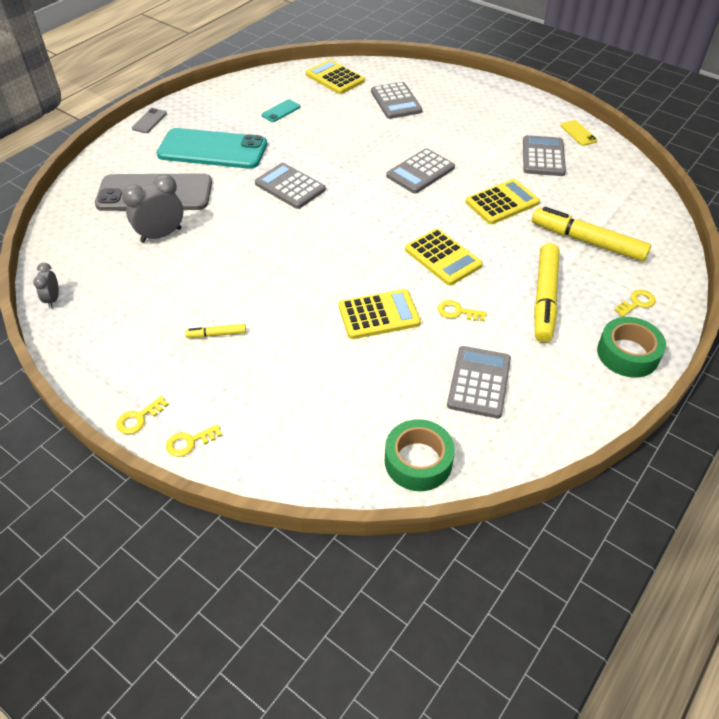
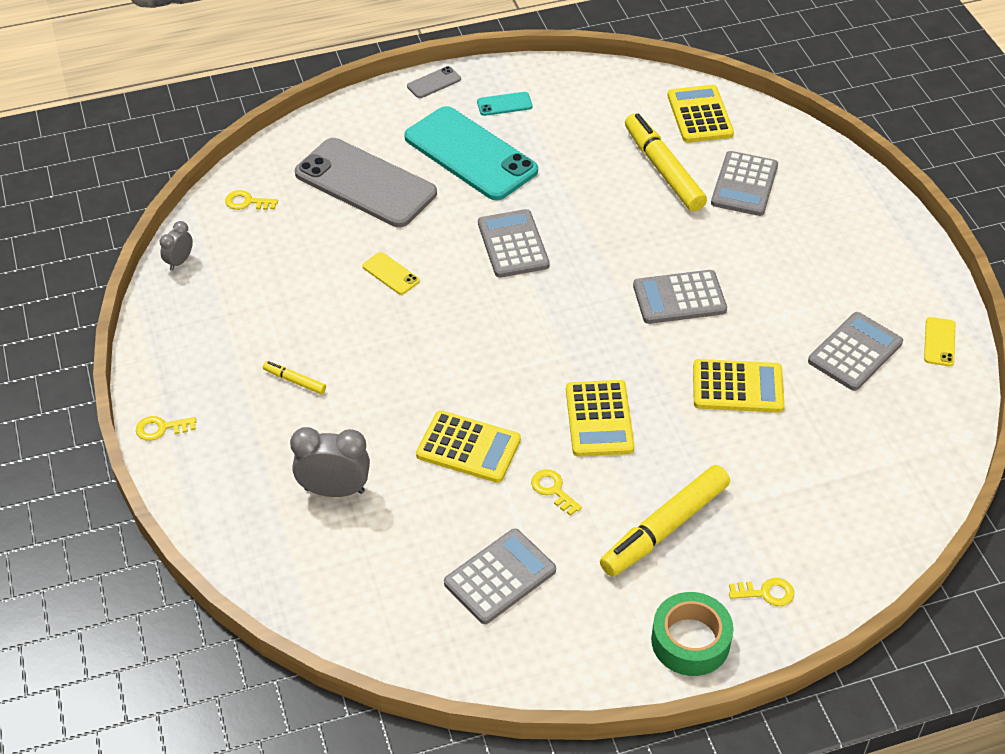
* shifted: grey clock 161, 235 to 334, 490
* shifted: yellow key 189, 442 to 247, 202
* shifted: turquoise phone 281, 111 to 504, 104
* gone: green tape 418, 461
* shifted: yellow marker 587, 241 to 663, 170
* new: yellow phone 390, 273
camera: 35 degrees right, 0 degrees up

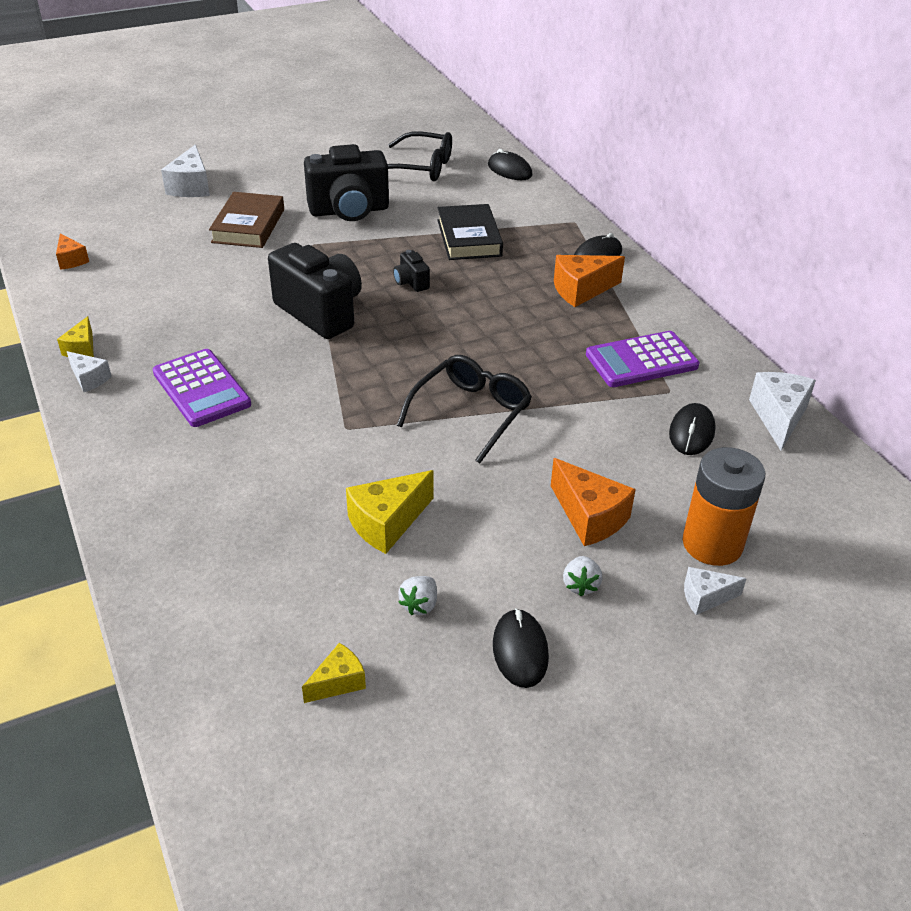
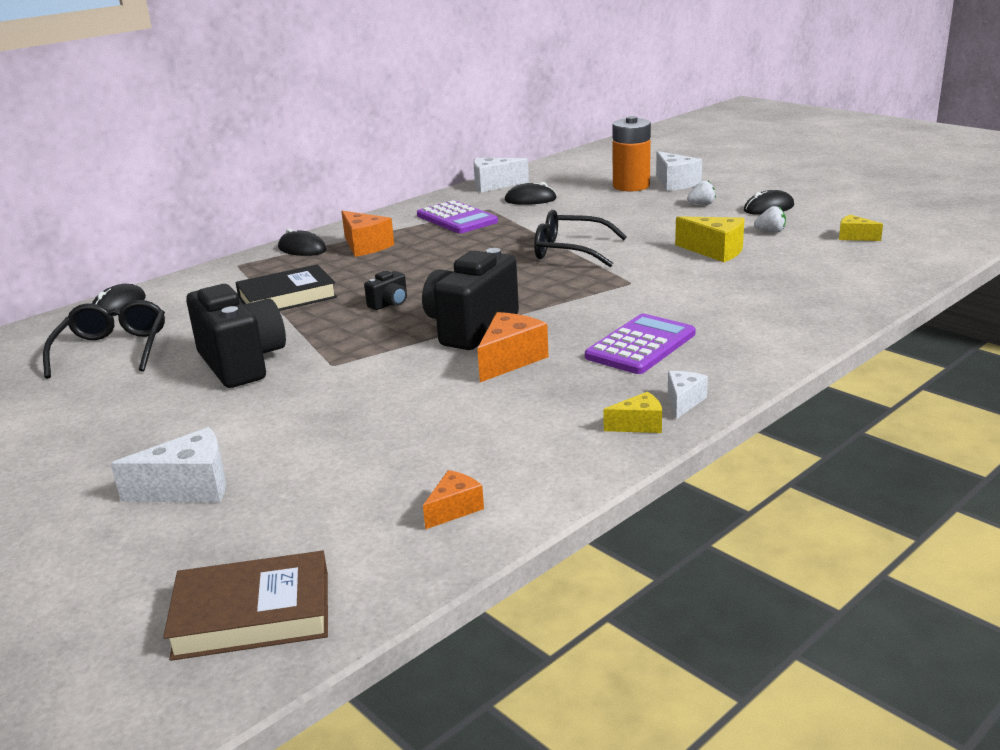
* shifted: brown book 248, 226 to 252, 614
* shifted: orange cheese 589, 517 to 510, 360
* scaled: white cheese 705, 597 = 675, 183 x1.67
camera: 105 degrees left, 15 degrees down

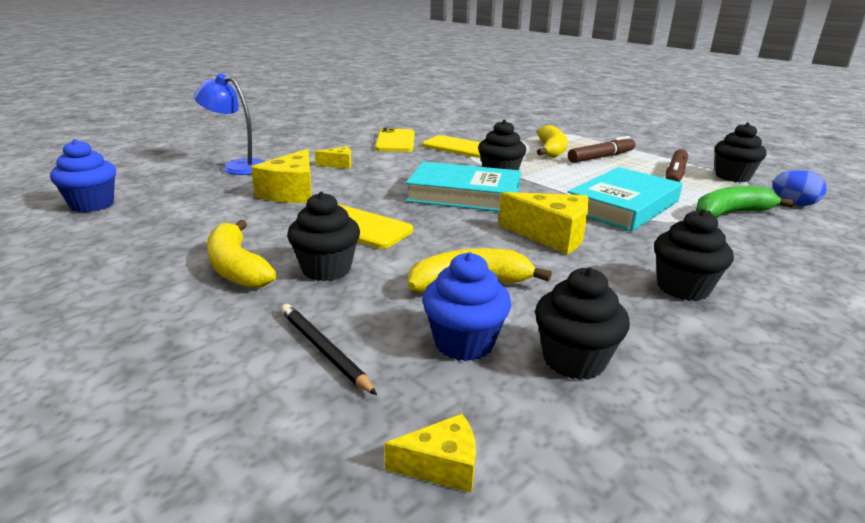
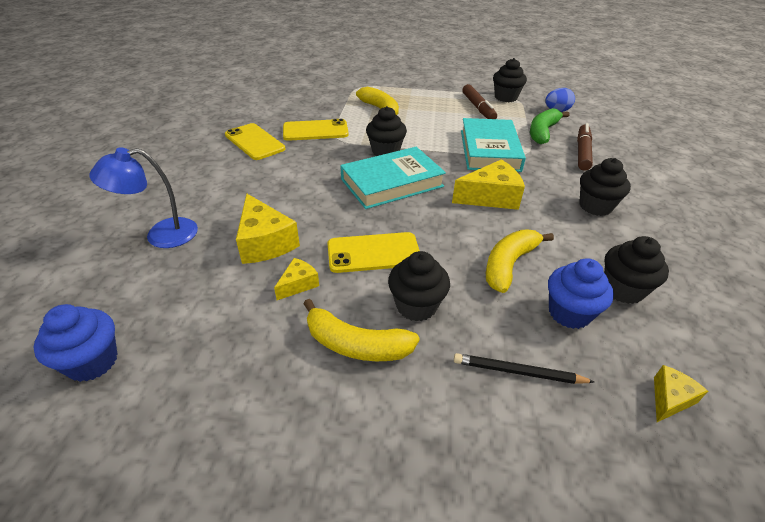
* shifted: yellow cheese 339, 164 to 298, 284
* shifted: brown marker 601, 157 to 582, 152
camera: 40 degrees left, 15 degrees up

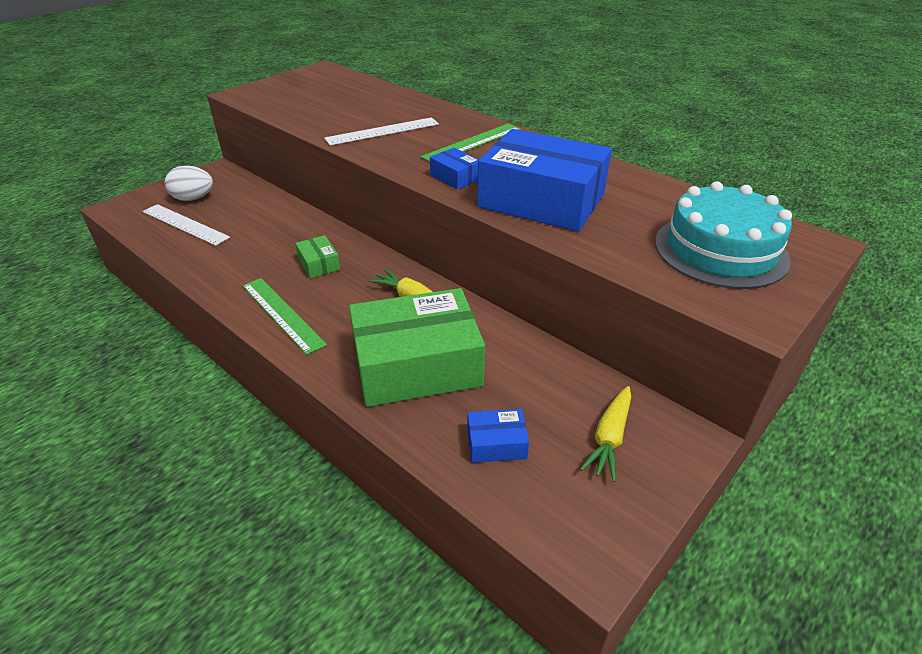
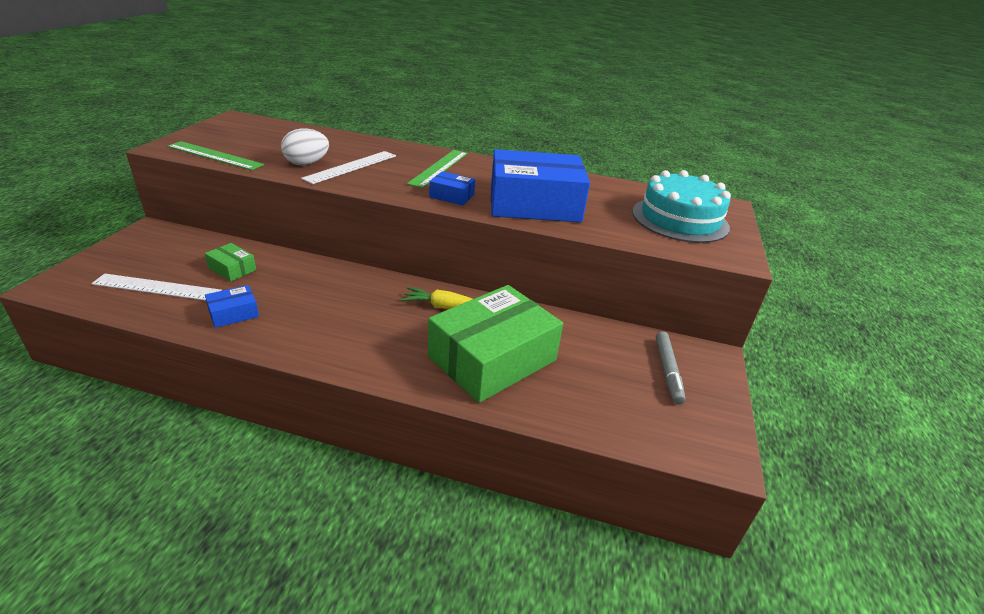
* shifted: white egg 193, 198 to 307, 163
* shifted: green ruler 282, 314 to 215, 155
* shifted: green box 319, 264 to 232, 269
* shifted: blue box 496, 443 to 234, 313
* swapped: yellow carrot 609, 438 to grey marker 667, 371
camera: 30 degrees left, 5 degrees down

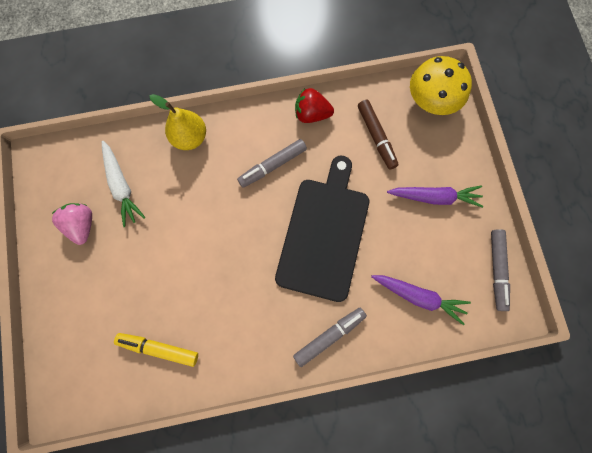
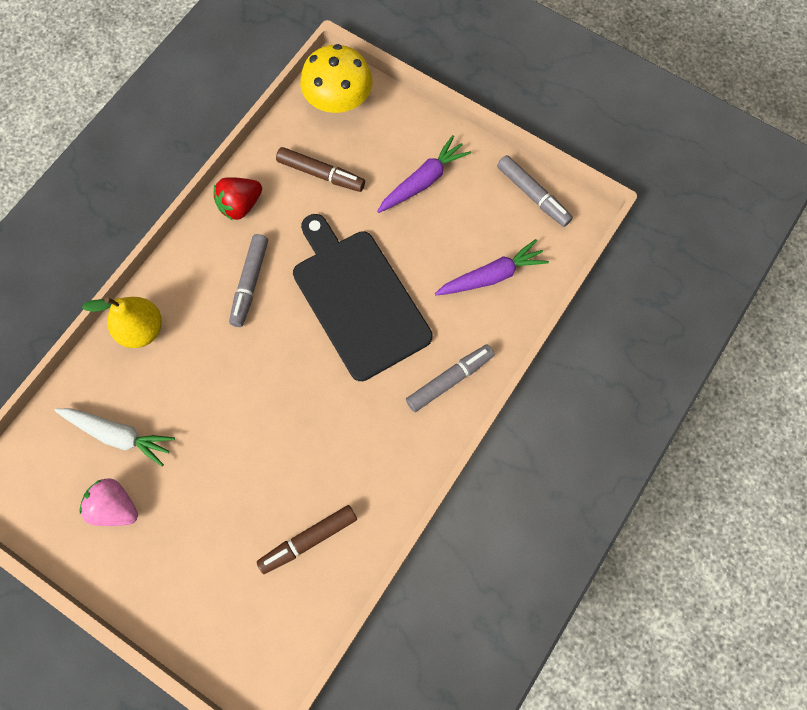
* repainted: yellow marker 159, 348 to brown marker 308, 540
* rotated: grey marker 329, 336 = 450, 380 45 degrees clockwise
camera: 45 degrees left, 5 degrees down

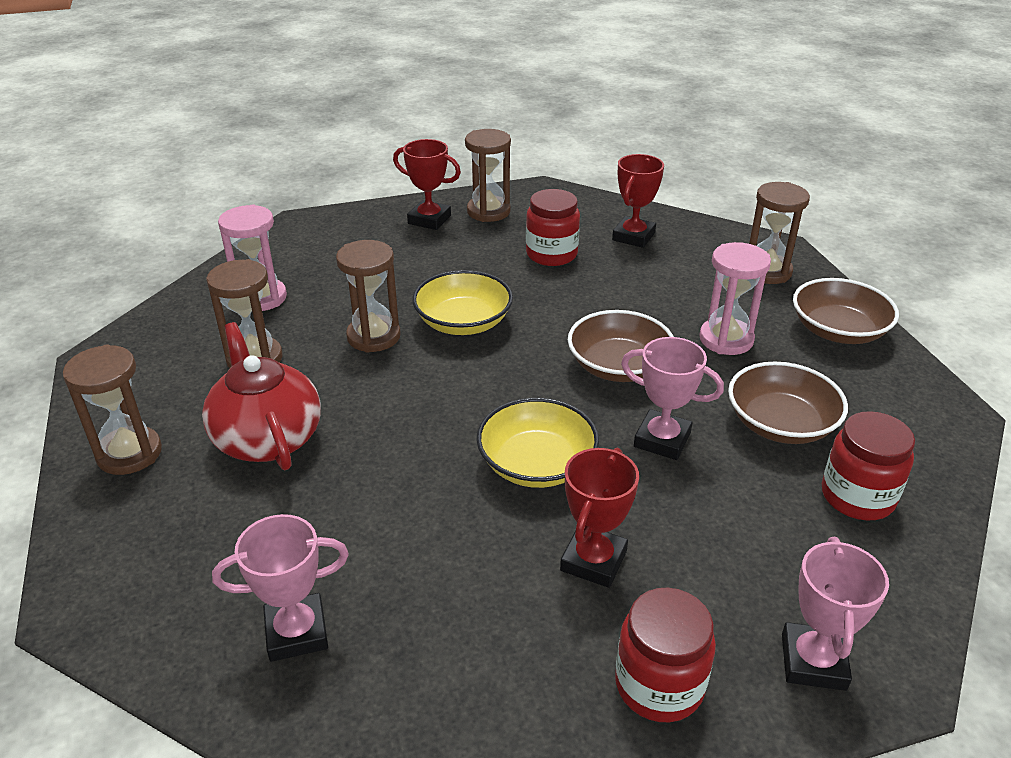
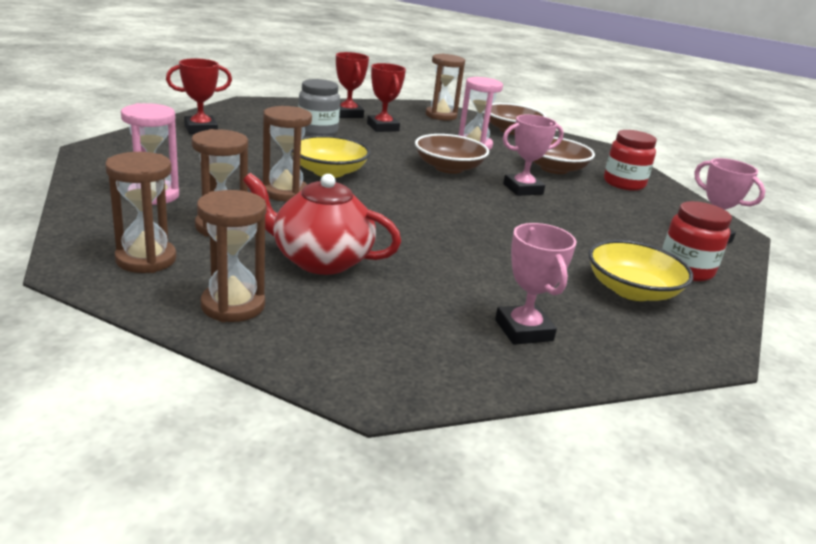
* rotated: pink trophy 296, 632 = 523, 330 45 degrees counterclockwise
* shifted: brown hourglass 488, 211 to 146, 259
* shifted: yellow bowl 536, 464 to 632, 290
* repainted: red jar 551, 254 to grey jar 318, 130
* shifted: red trophy 593, 561 to 383, 127
camera: 50 degrees left, 10 degrees down

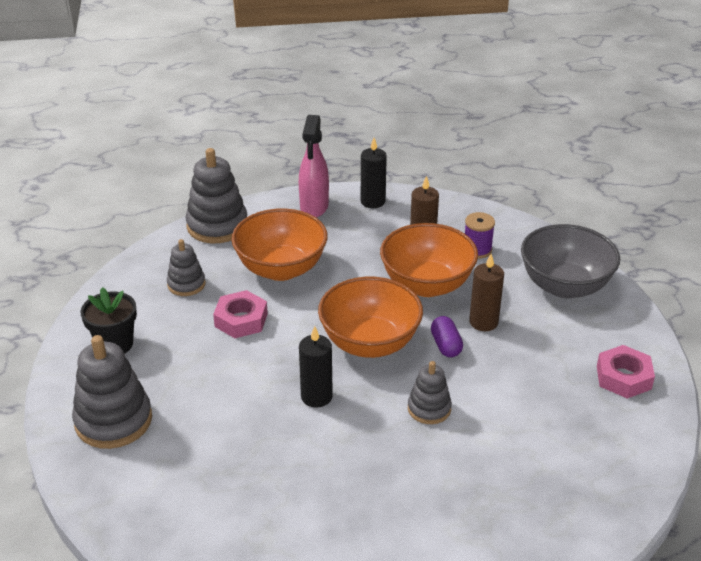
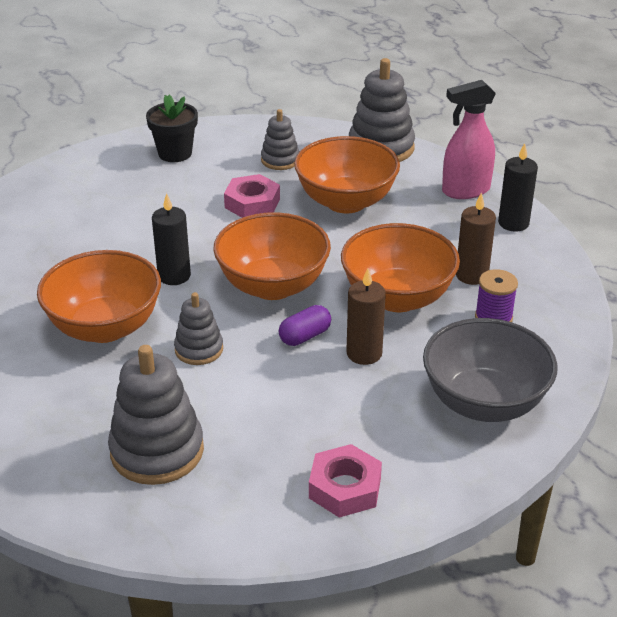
* shifted: grey stacking toy 113, 421 to 157, 451
* new: orange bowl 105, 327
camera: 65 degrees right, 0 degrees up

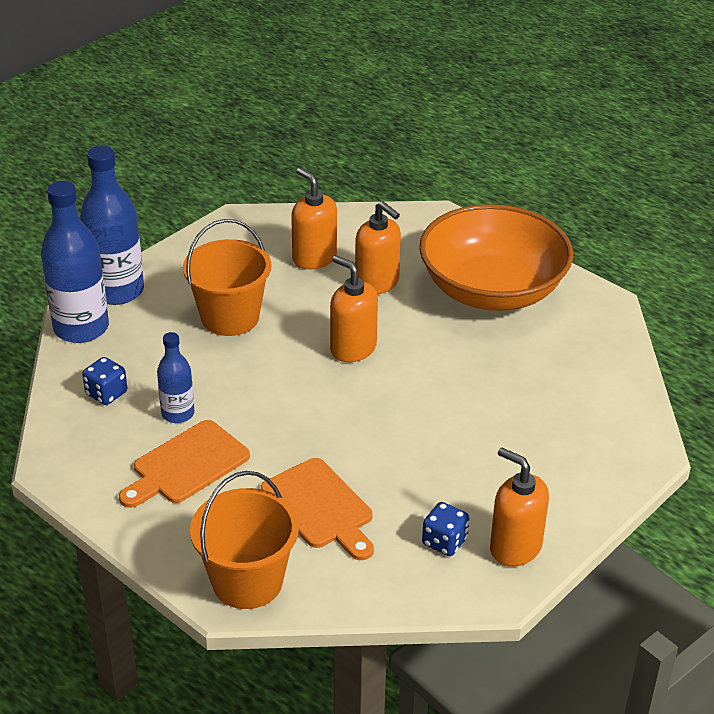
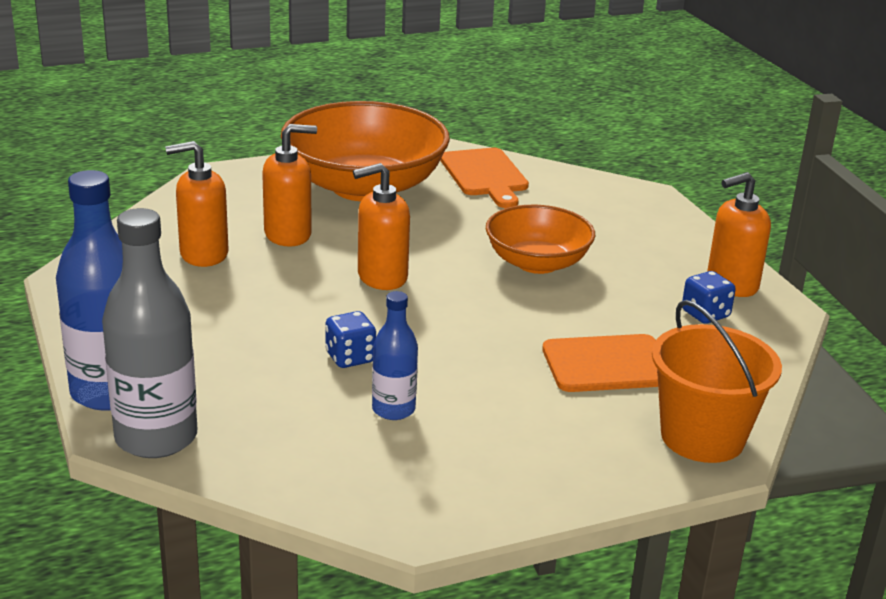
* repainted: blue bottle 81, 328 to grey bottle 156, 437
* shifted: blue dice 106, 394 to 350, 357
* shifted: orange cutting board 186, 465 to 485, 175
* gone: orange bucket 230, 317
* new: orange bowl 537, 263
camera: 65 degrees left, 10 degrees down

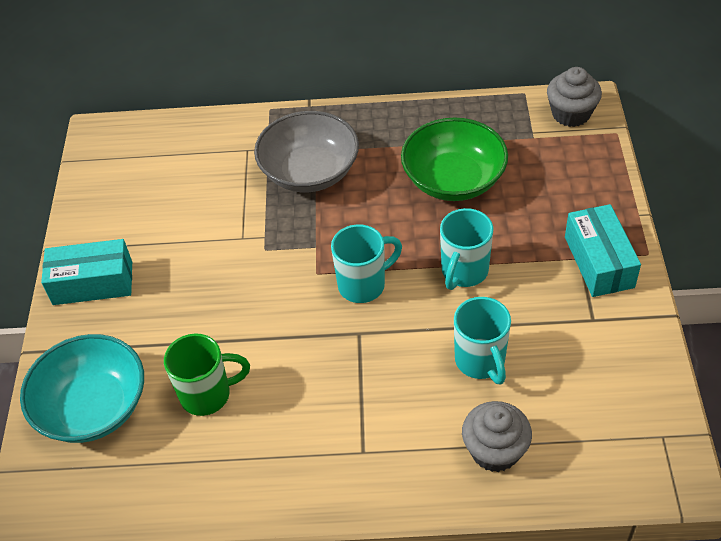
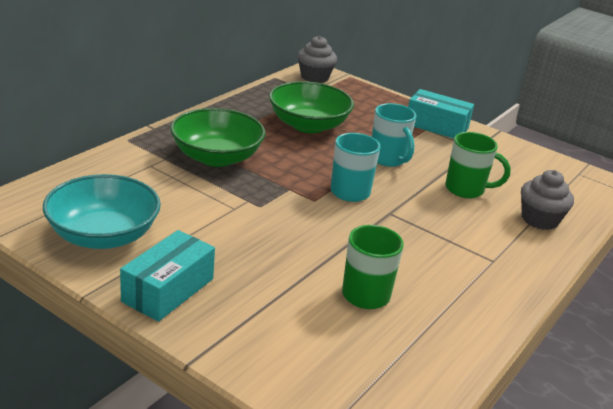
* shifted: turquoise bowl 93, 407 to 103, 235
* repainted: grey bowl 309, 172 to green bowl 216, 157
* repainted: turquoise mug 480, 361 to green mug 466, 190
camera: 60 degrees left, 20 degrees down

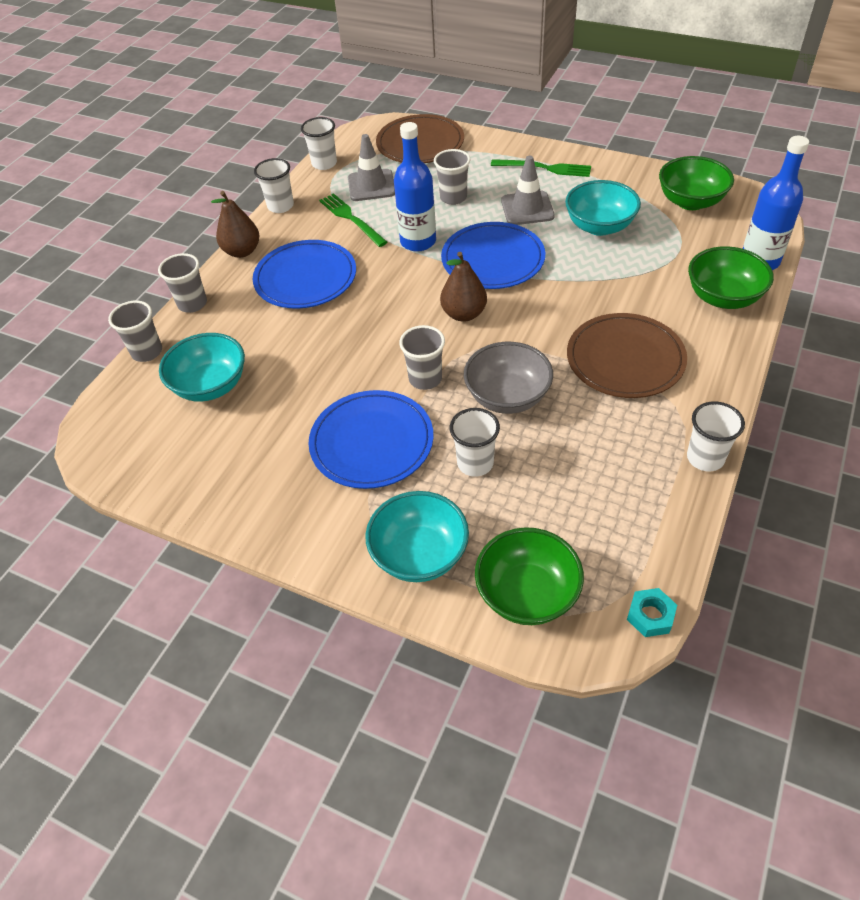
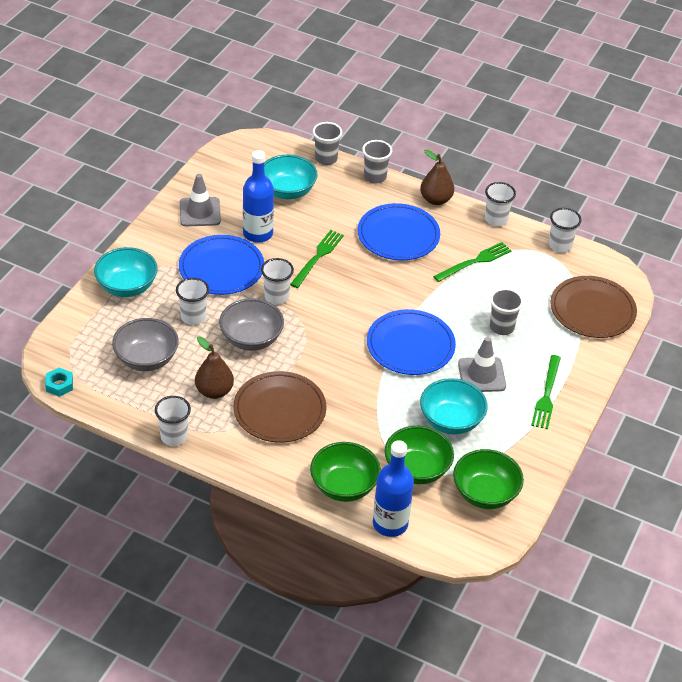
* shifted: grey traffic cone 371, 185 to 200, 212
* shifted: blue bottle 418, 241 to 258, 234
* repainted: grey cup 425, 379 to white cup 276, 297
* shifted: brown pear 464, 314 to 214, 391
* shifted: green bowl 527, 594 to 417, 469
* new: grey bowl 146, 359
* new: green fork 317, 257
camera: 85 degrees right, 5 degrees down

